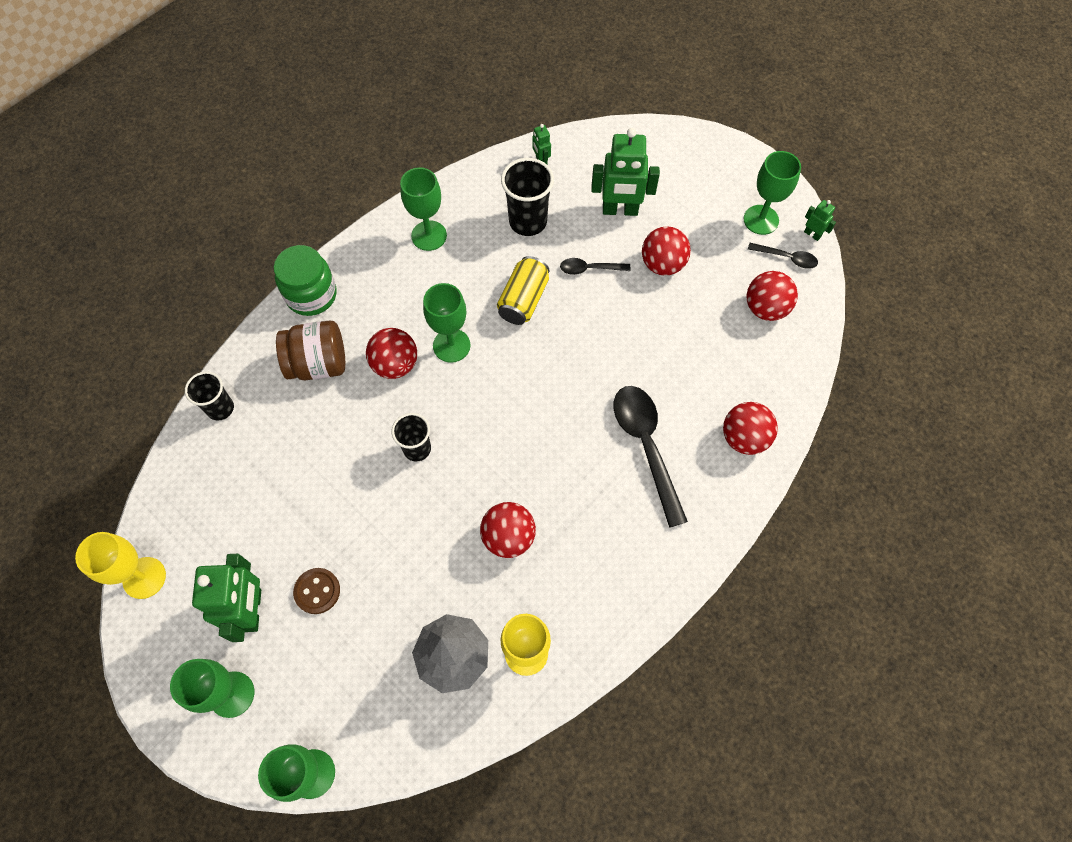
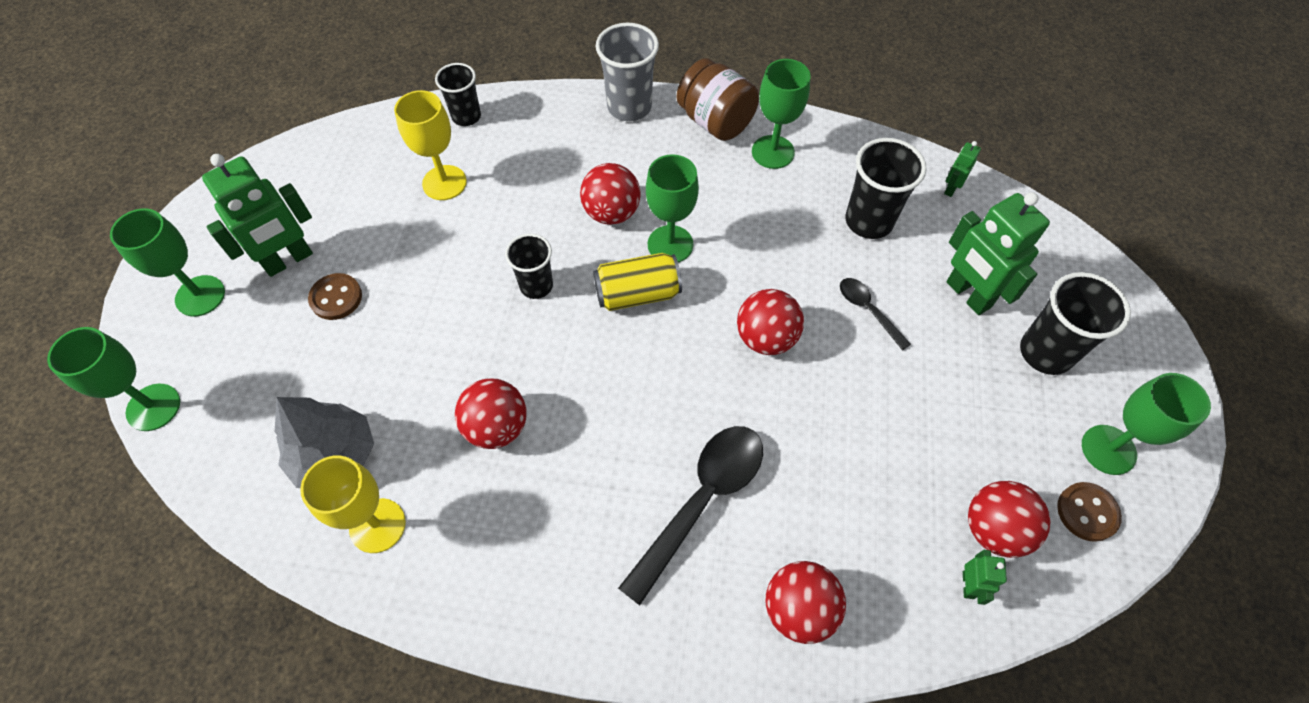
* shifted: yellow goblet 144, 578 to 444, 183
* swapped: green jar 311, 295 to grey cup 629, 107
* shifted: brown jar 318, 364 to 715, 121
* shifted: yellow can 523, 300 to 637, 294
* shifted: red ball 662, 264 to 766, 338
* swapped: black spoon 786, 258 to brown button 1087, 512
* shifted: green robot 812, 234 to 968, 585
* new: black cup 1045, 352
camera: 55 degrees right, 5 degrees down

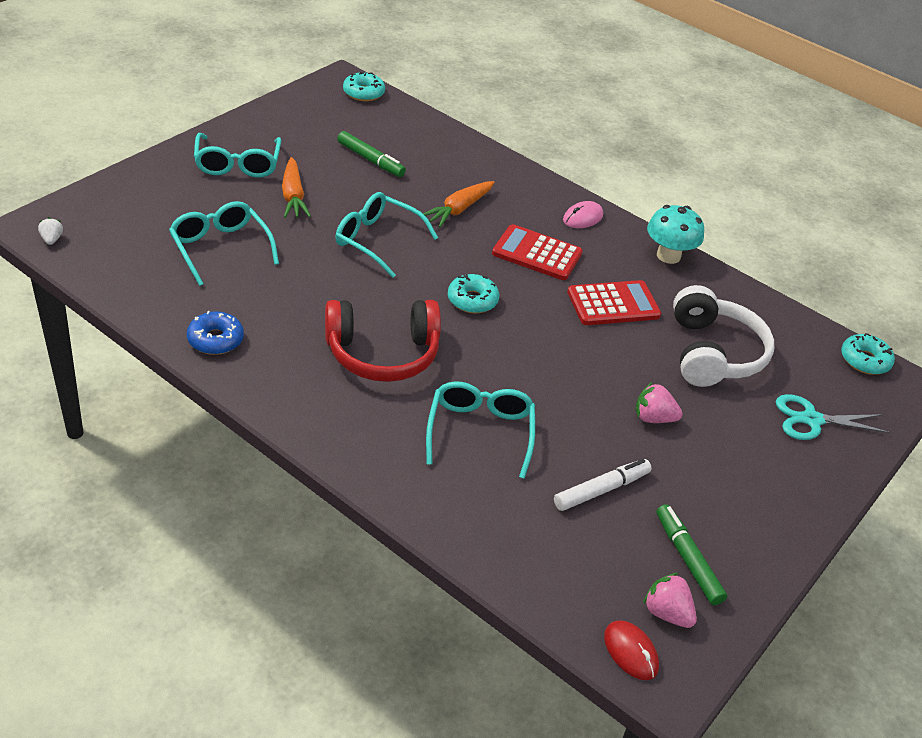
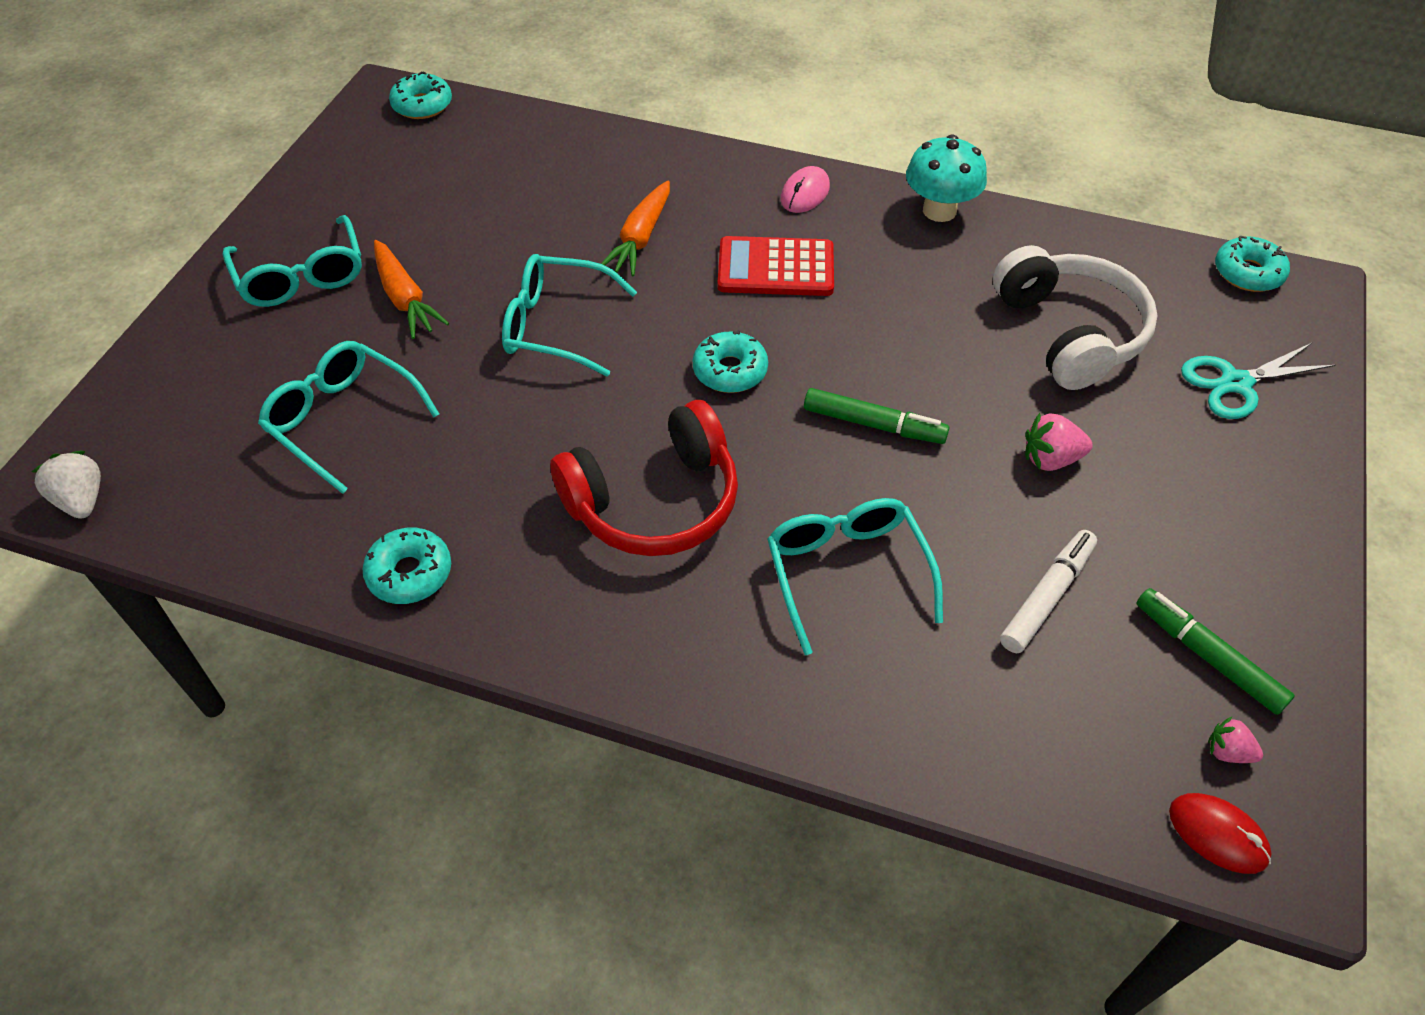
* scaled: white strawberry 52, 239 = 82, 500 x1.55
* repainted: blue donut 215, 340 to turquoise donut 410, 573
* shifted: green marker 370, 160 to 873, 424
* gone: red calculator 613, 304
* scaled: pink strawberry 666, 613 = 1227, 752 x0.65
camera: 15 degrees left, 10 degrees up

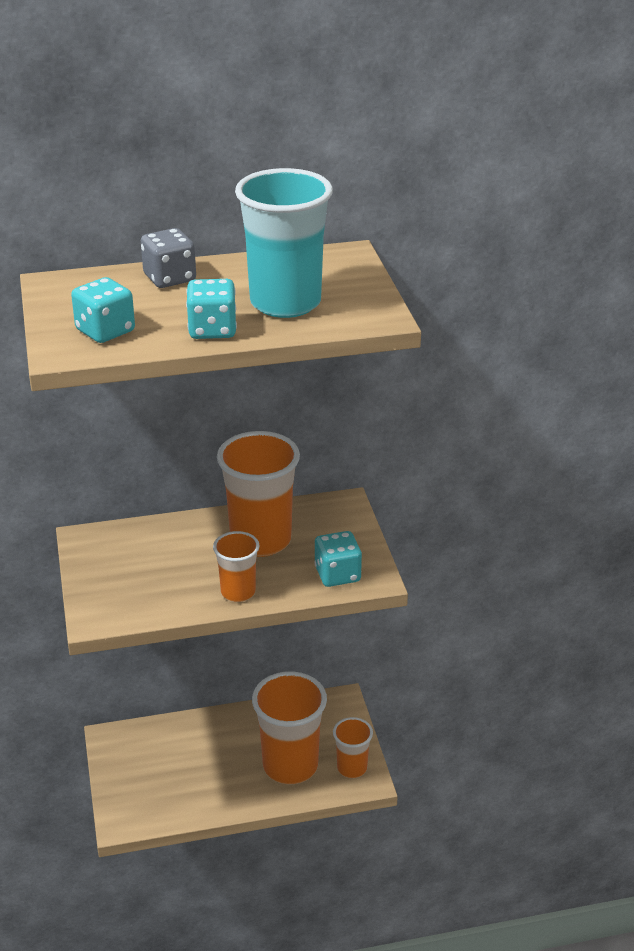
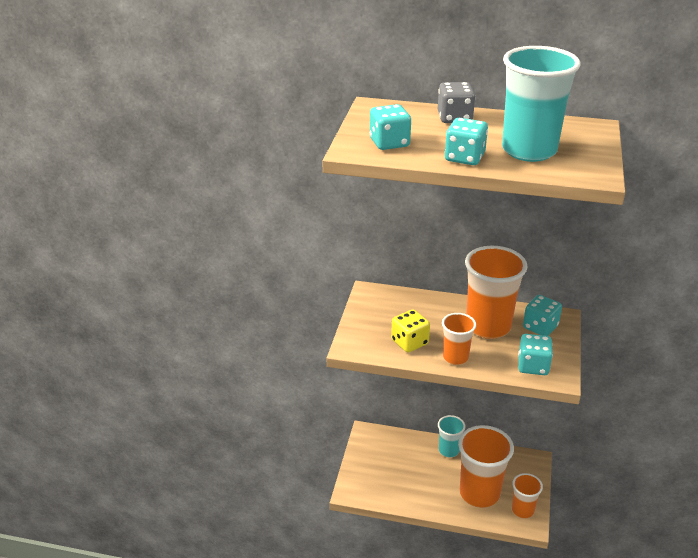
* new: yellow dice 409, 342
* new: turquoise cup 449, 450
* new: turquoise dice 540, 327
camera: 25 degrees right, 0 degrees up

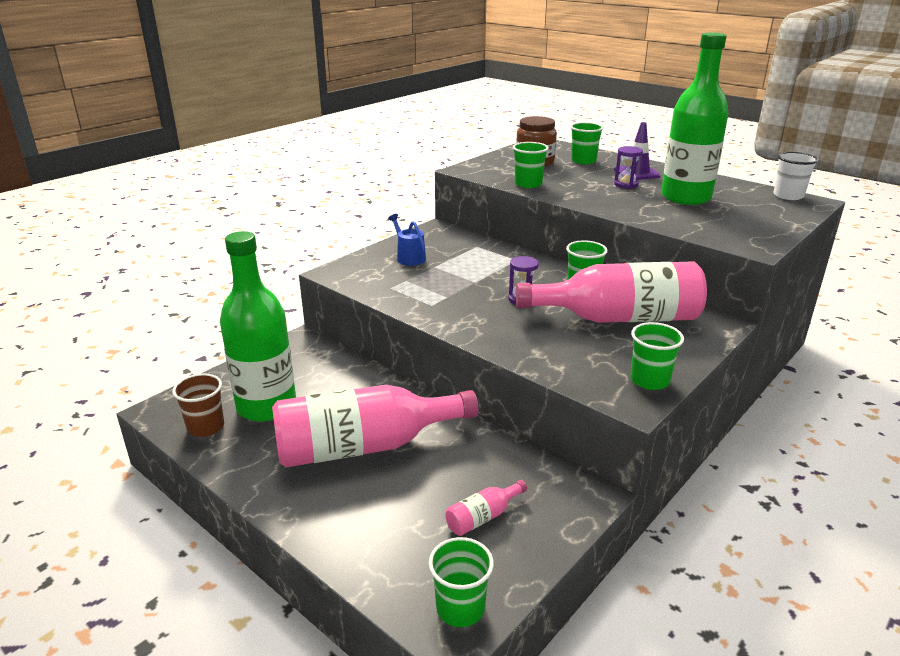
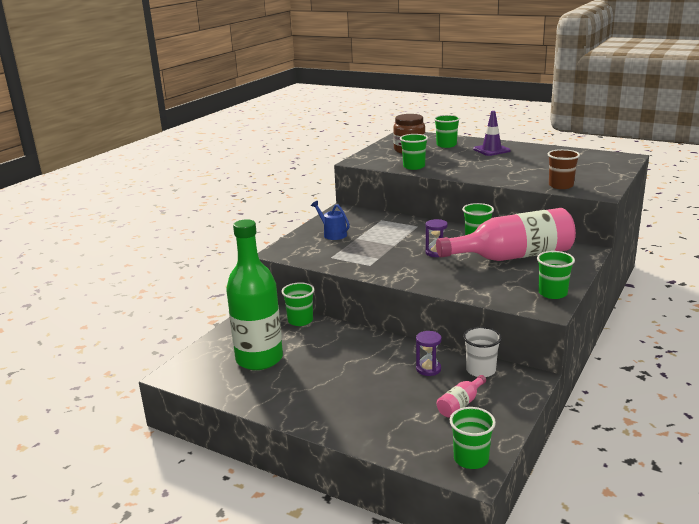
* shifted: brown cup 206, 427 to 561, 185
* gone: pink bottle 364, 446
* shifted: purple hourglass 626, 184 to 428, 369
* gone: green bottle 685, 197
* shifted: white cup 788, 196 to 480, 370
* new: green cup 300, 320
camera: 10 degrees left, 5 degrees down

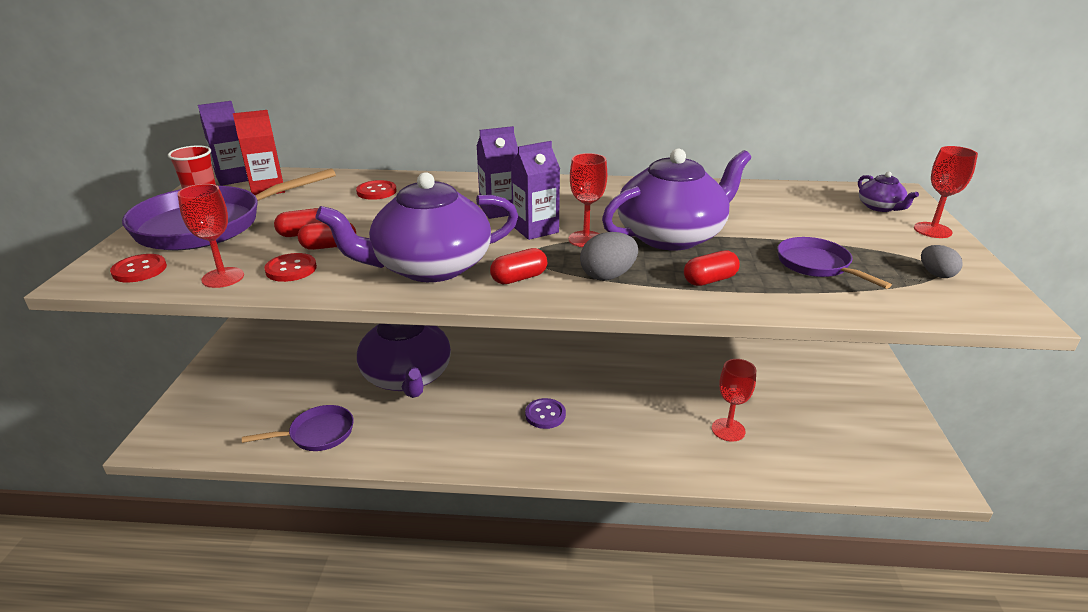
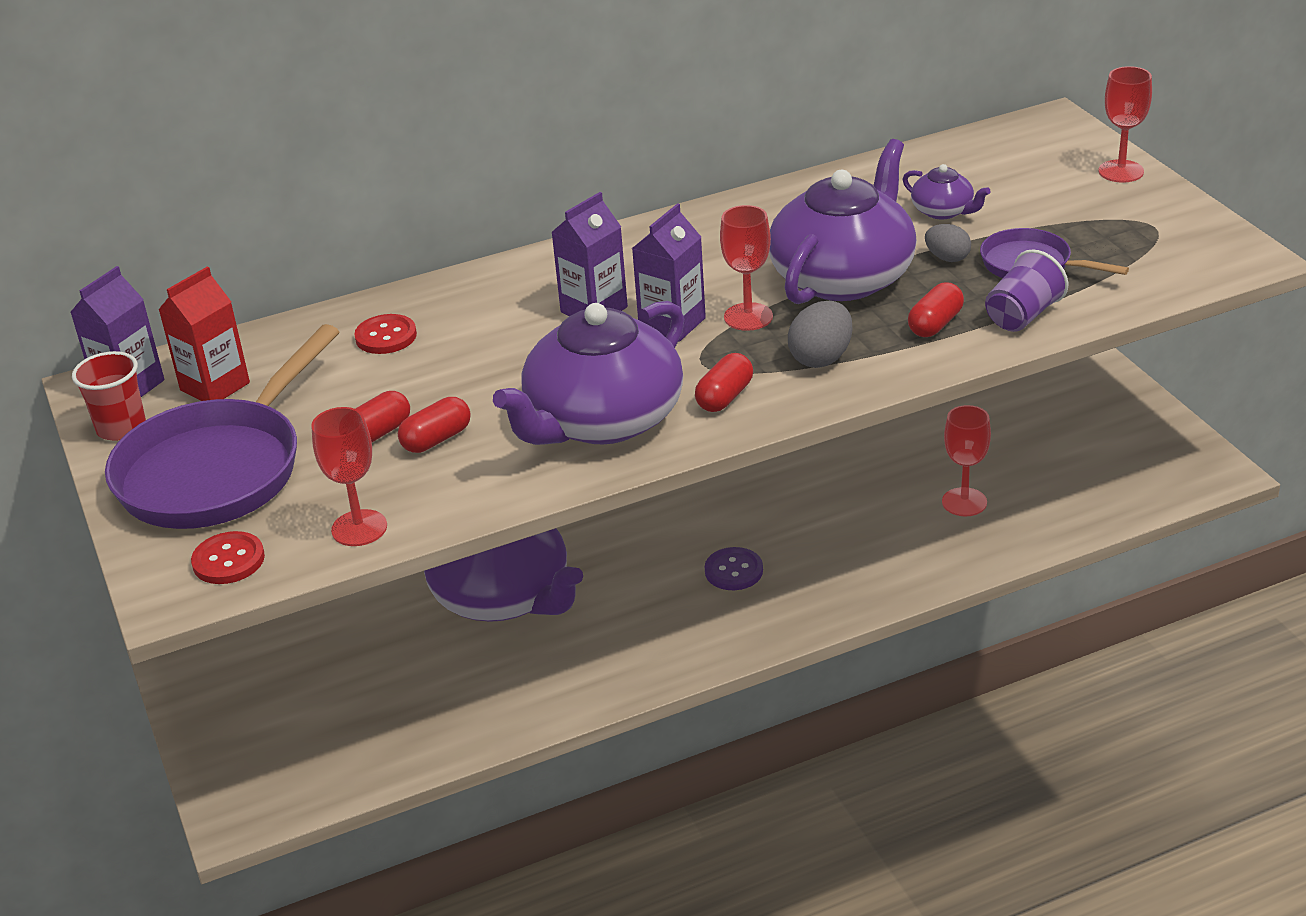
* gone: purple pan 317, 434
* gone: red button 291, 269
* shifted: purple teapot 880, 207 to 943, 211
* shifted: grey egg 936, 274 to 947, 258
* new: purple cup 1022, 316
camera: 25 degrees left, 5 degrees up

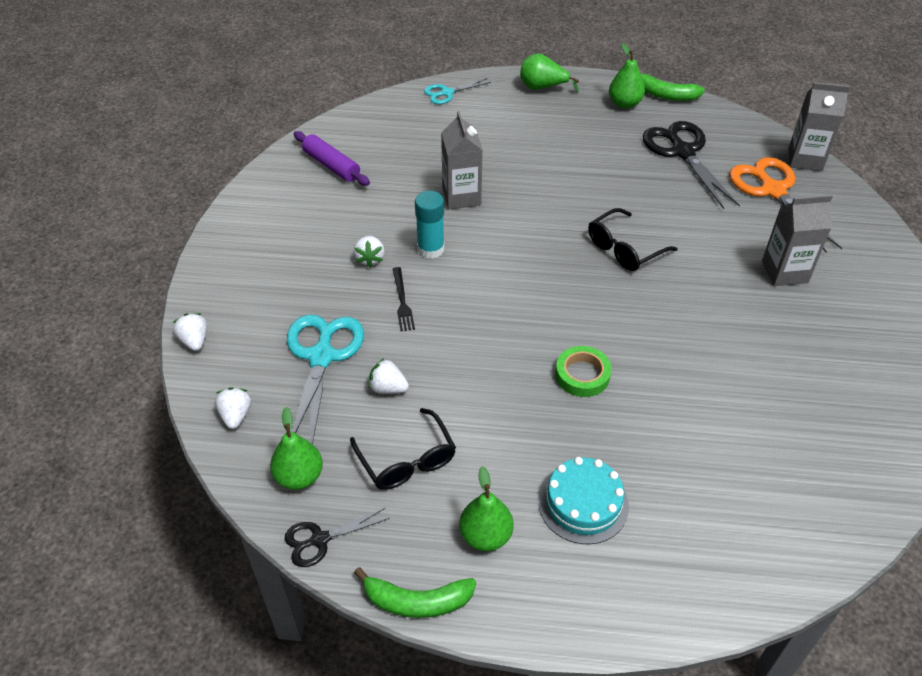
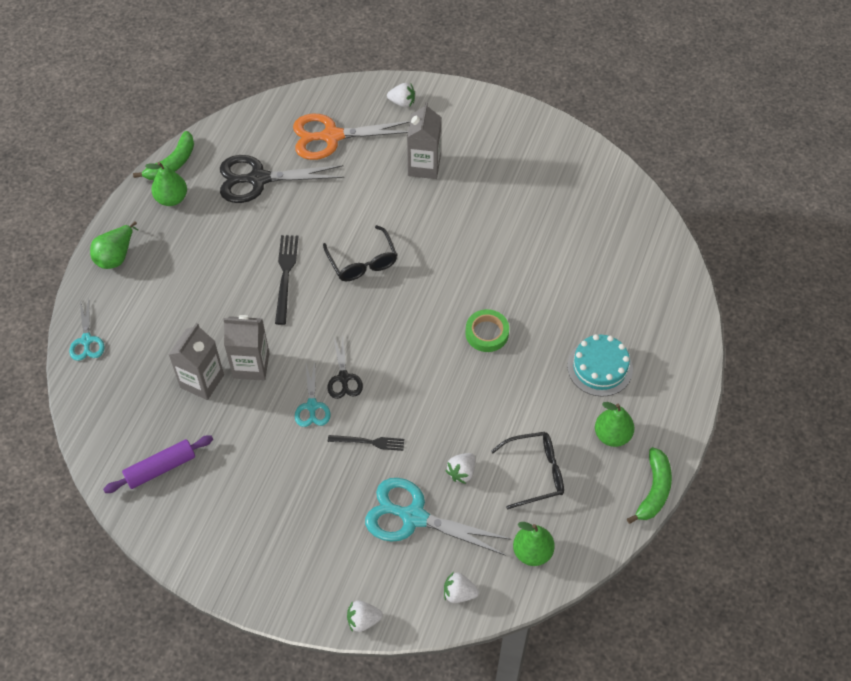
* shifted: black scissors 320, 539 to 343, 378
* shifted: white strawberry 370, 259 to 402, 102
* swapped: turquoise glue stick 430, 249 to turquoise scissors 312, 406
* shifted: grey carton 805, 159 to 202, 381
* new: black fork 285, 275
camera: 75 degrees left, 10 degrees up

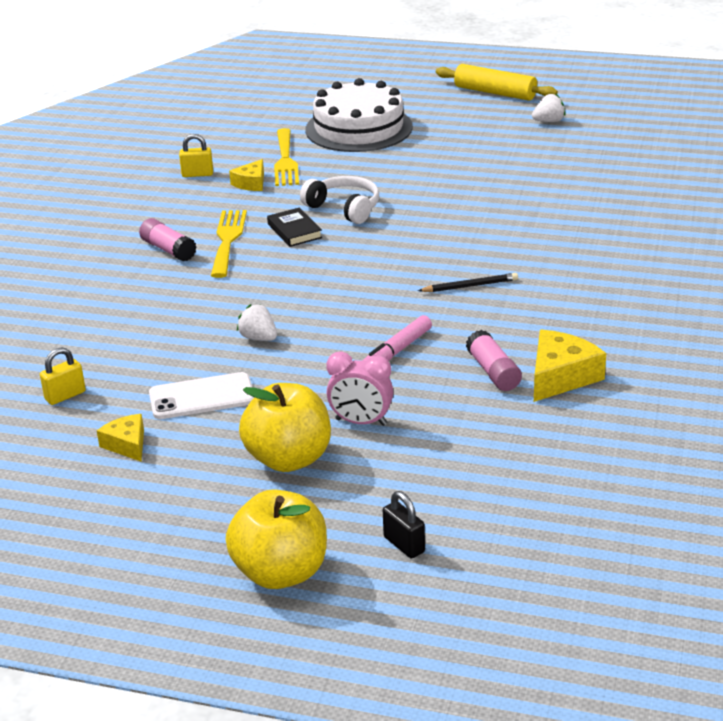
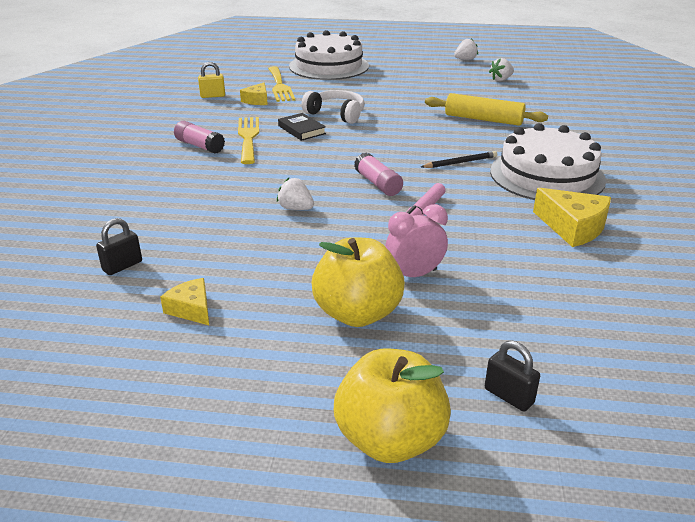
* repainted: yellow padlock 65, 395 to black padlock 122, 266
* gone: white phone 202, 397
* rotated: pink clock 361, 422 = 414, 275 150 degrees clockwise
* shifted: yellow rolling pin 495, 93 to 483, 119
* shifted: pink glue stick 493, 372 to 378, 184
* rotated: yellow cheese 560, 377 = 572, 227 105 degrees clockwise
* new: white strawberry 501, 79
* new: white cake 547, 175
camera: 10 degrees left, 0 degrees up

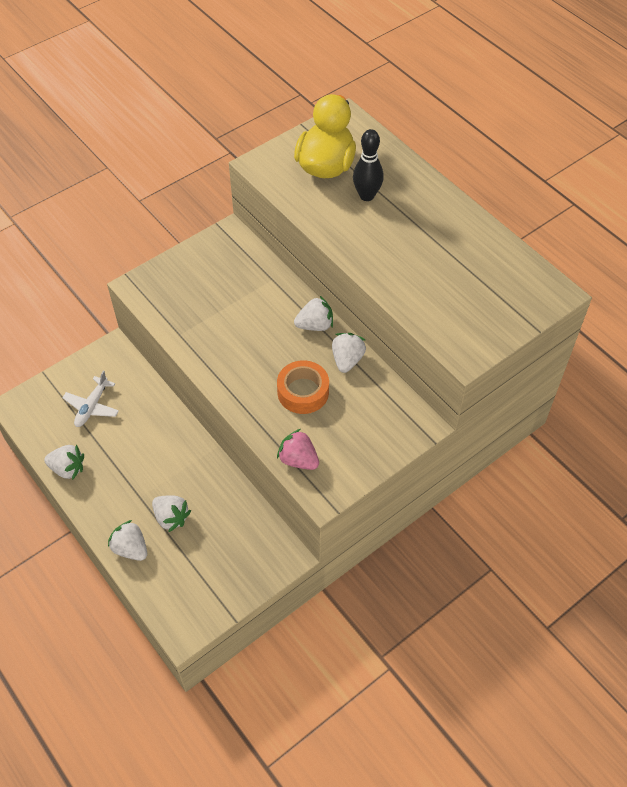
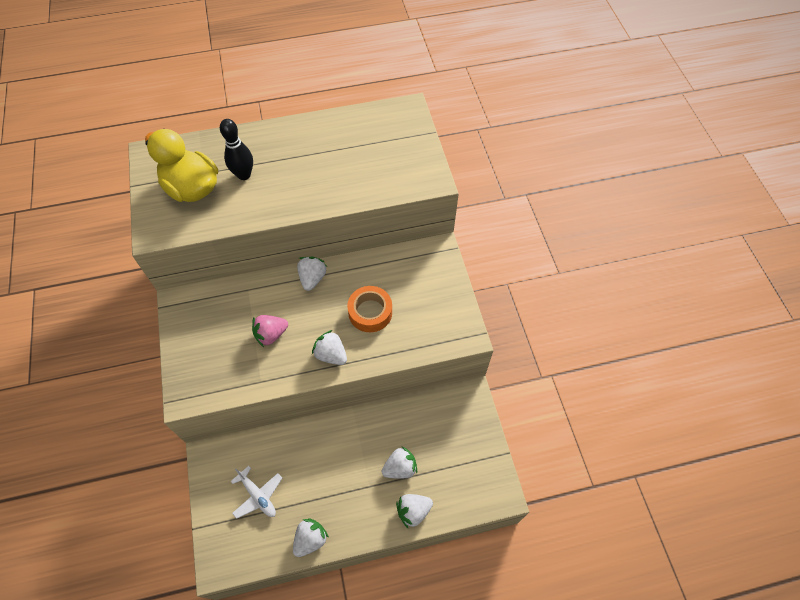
* shifted: pink strawberry 298, 459 to 271, 334
* shifted: white strawberry 347, 360 to 331, 354
camera: 65 degrees left, 5 degrees up

